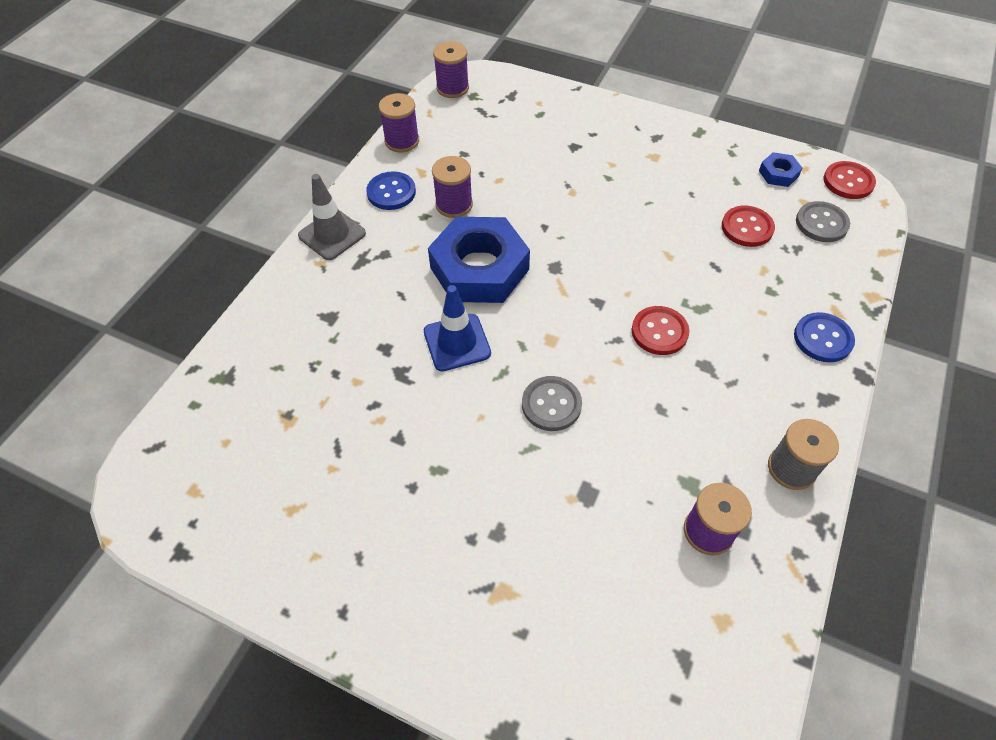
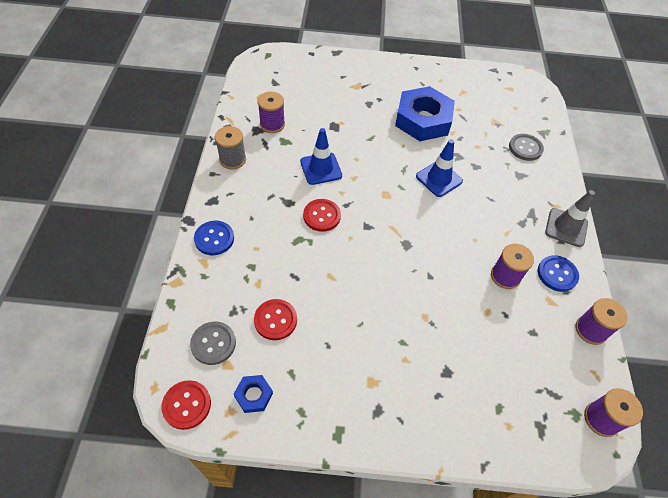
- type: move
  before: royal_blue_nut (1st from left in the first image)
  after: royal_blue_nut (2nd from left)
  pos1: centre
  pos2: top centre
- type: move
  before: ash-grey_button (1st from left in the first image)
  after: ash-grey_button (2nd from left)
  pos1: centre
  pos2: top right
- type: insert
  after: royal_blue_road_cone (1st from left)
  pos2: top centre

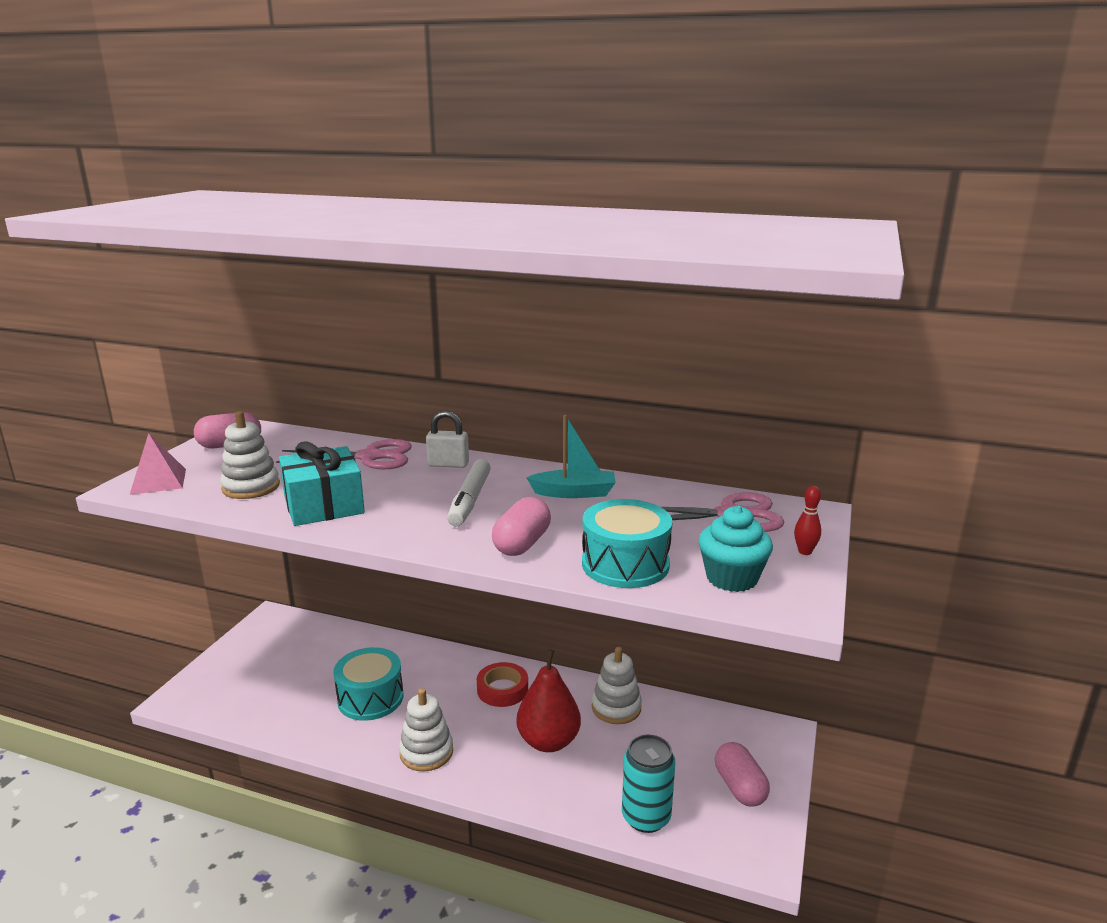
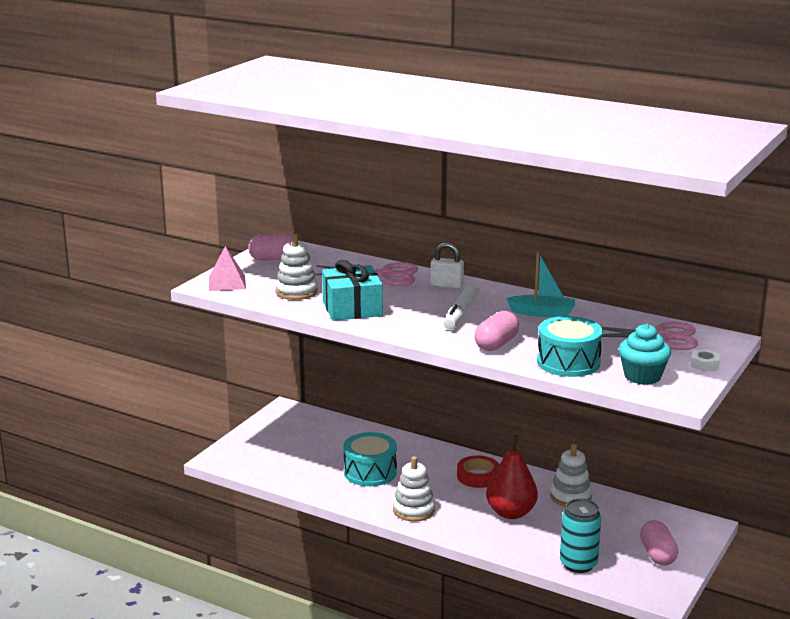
- type: replace
  before: crimson_bowling_pin
  after: white_nut
  pos1: middle right
  pos2: middle right

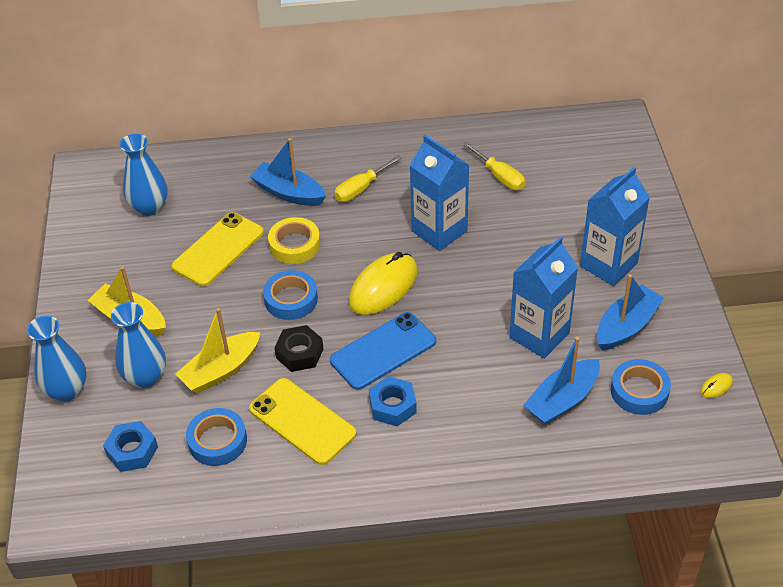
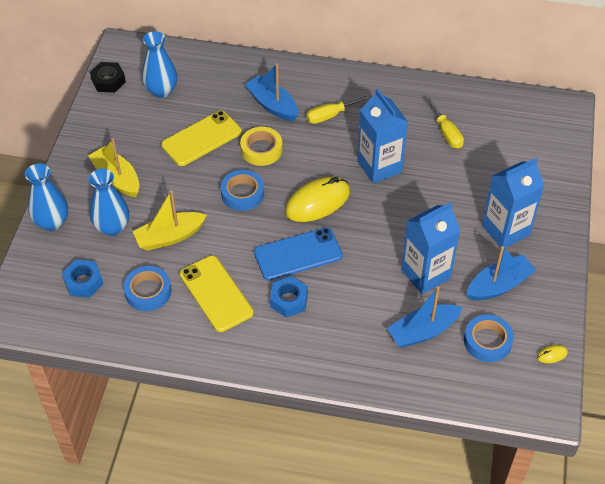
- type: move
  before: ebony_nut
  pos1: centre
  pos2: top left

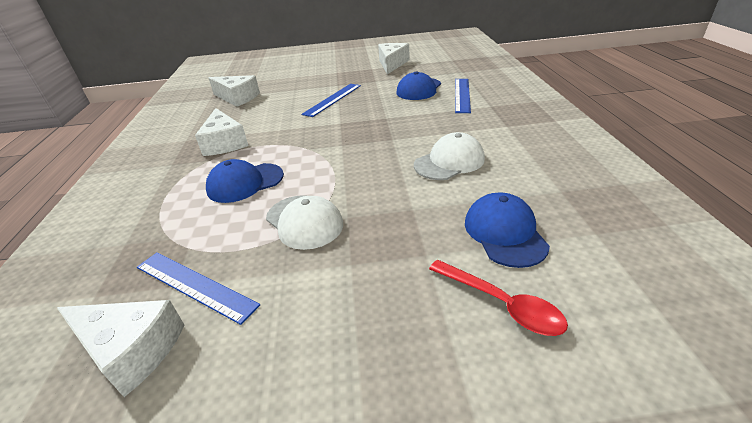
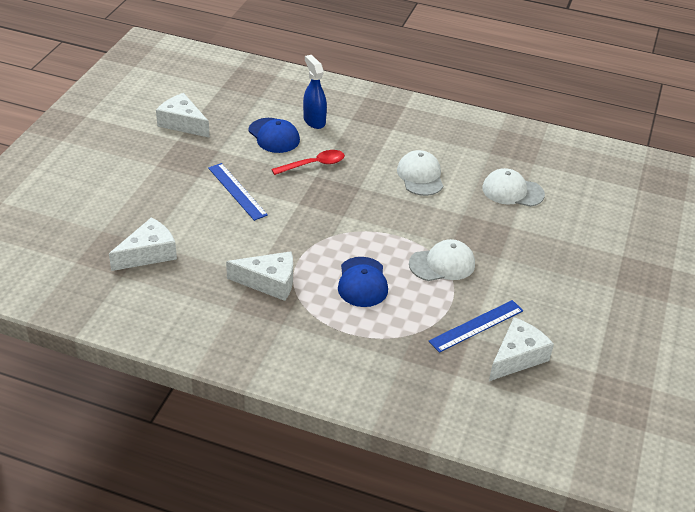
- type: move
  before: crimson_spoon
  pos1: bottom centre
  pos2: top centre
- type: replace
  before: royal_blue_measuring_stick (3rd from left)
  after: royal_blue_spray_bottle
  pos1: top centre
  pos2: top centre
- type: recolor
  before: royal_blue_peaked_cap (3rd from left)
  after: white_peaked_cap (3rd from left)
  pos1: middle right
  pos2: middle right

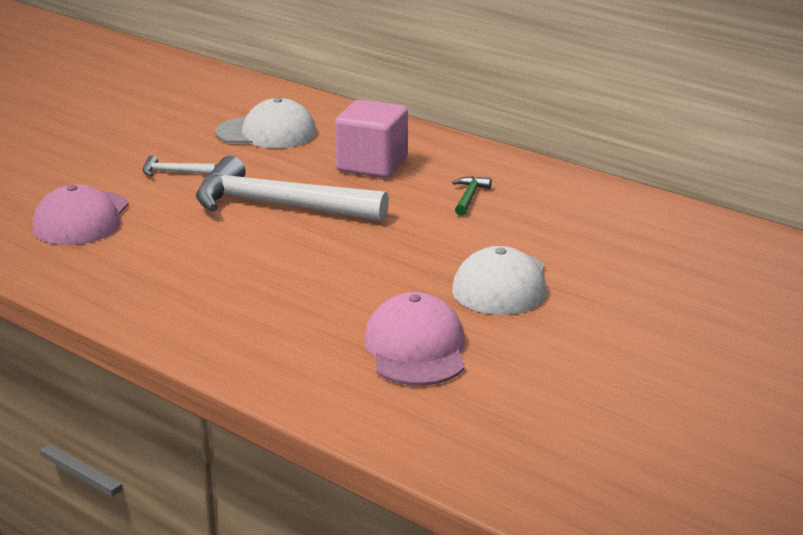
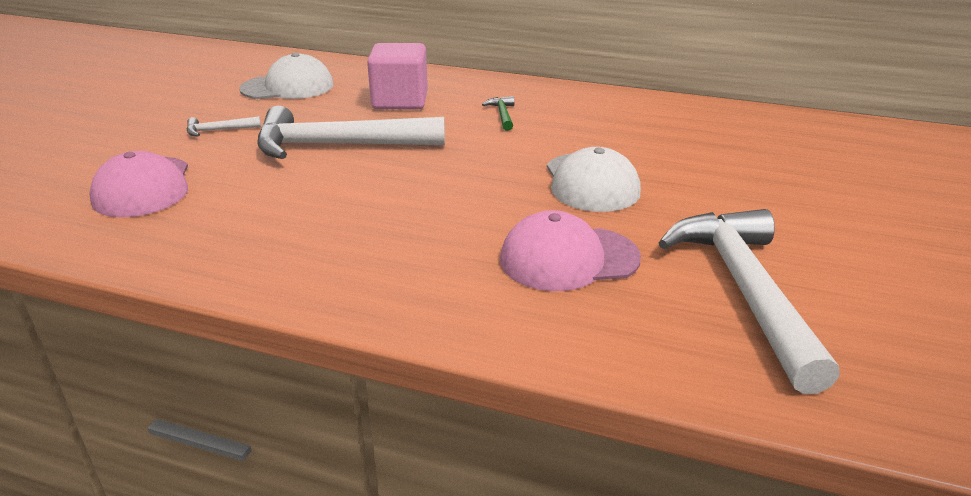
- type: rotate
  before: rosy_peaked_cap (2nd from left)
  pos1: centre
  pos2: centre
  turn: -75
- type: insert
  after: white_claw_hammer (3rd from left)
  pos2: middle right

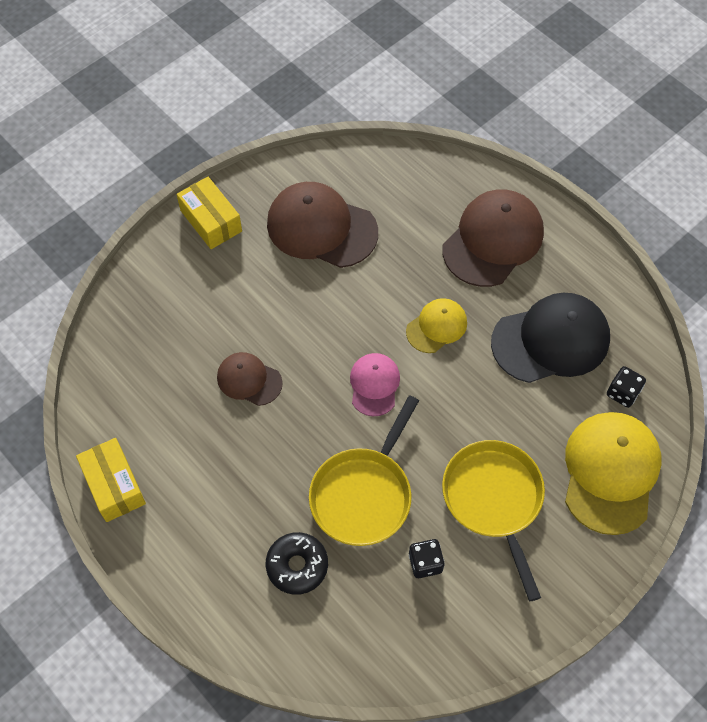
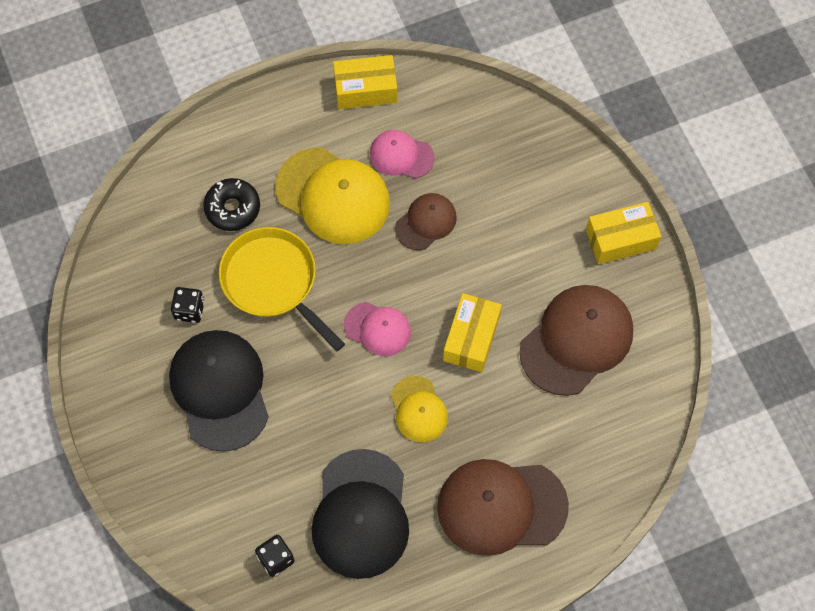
- type: replace
  before: bright_yellow_frying_pan (2nd from left)
  after: ebony_peaked_cap (1st from left)
  pos1: bottom right
  pos2: middle left
- type: rotate
  before: russet_peaked_cap (3rd from left in the first image)
  pos1: top right
  pos2: bottom centre
  turn: 120
- type: move
  before: bright_yellow_peaked_cap (2nd from left in the first image)
  after: bright_yellow_peaked_cap (1st from left)
  pos1: middle right
  pos2: top centre
- type: insert
  after: rosy_peaked_cap (2nd from left)
  pos2: top centre
- type: insert
  after: bright_yellow_box (2nd from left)
  pos2: centre

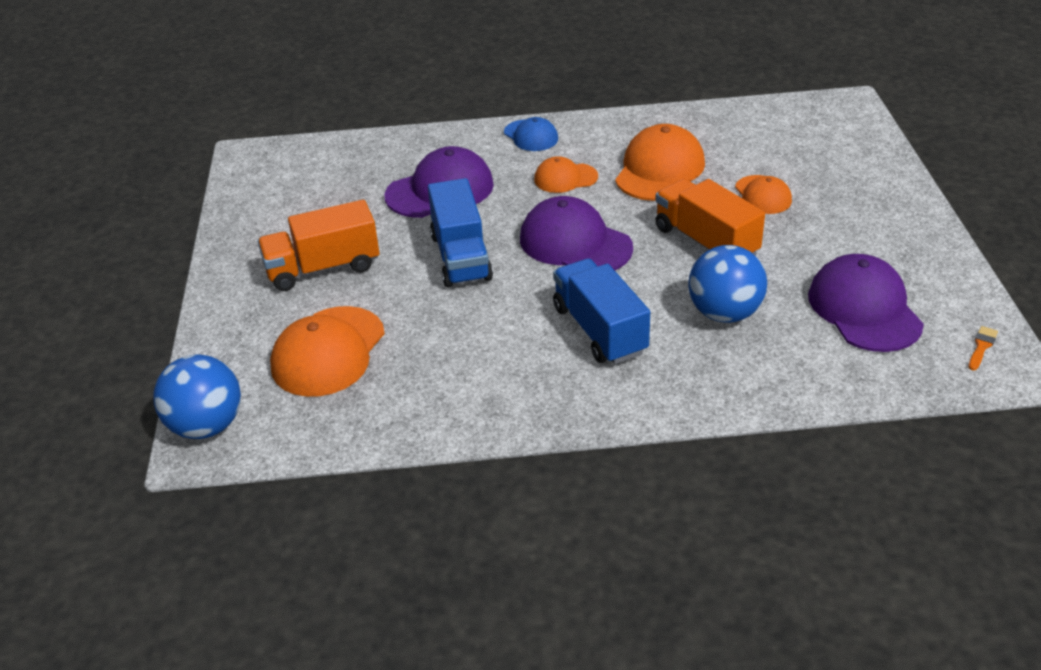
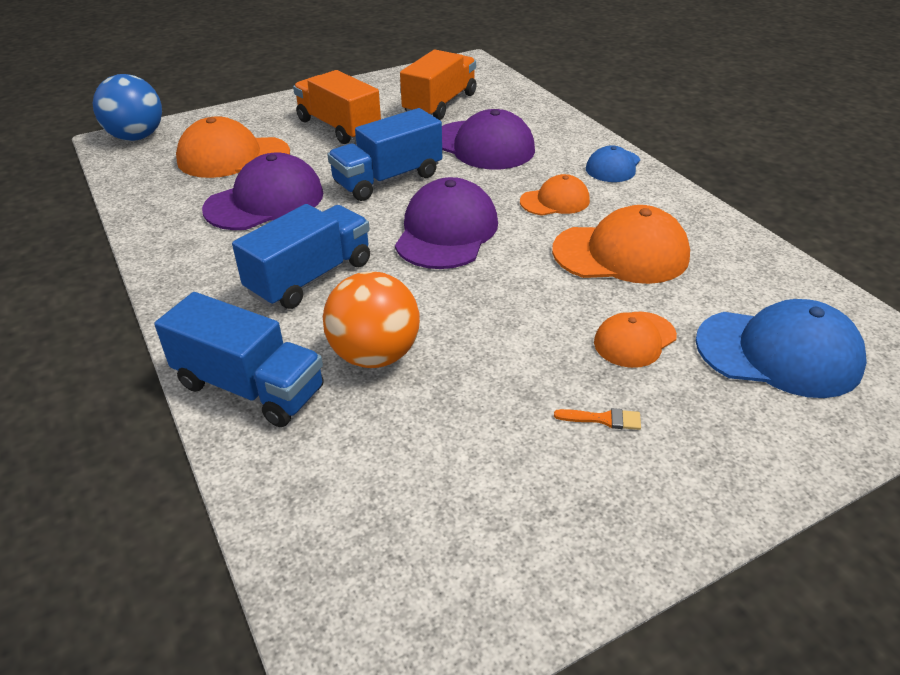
- type: rotate
  before: orange-coloured_peaked_cap (2nd from left)
  pos1: top centre
  pos2: top centre
  turn: 105
- type: move
  before: orange-coloured_lorry (2nd from left)
  pos1: top right
  pos2: top centre
- type: recolor
  before: royal_blue_sphere (2nd from left)
  after: orange-coloured_sphere
  pos1: middle right
  pos2: centre
- type: move
  before: royal_purple_peaked_cap (3rd from left in the first image)
  after: royal_purple_peaked_cap (1st from left)
  pos1: middle right
  pos2: top left
- type: move
  before: orange-coloured_brush
  pos1: middle right
  pos2: centre
- type: insert
  after: royal_blue_lorry (1st from left)
  pos2: middle left
- type: insert
  after: royal_blue_peaked_cap (2nd from left)
  pos2: middle right

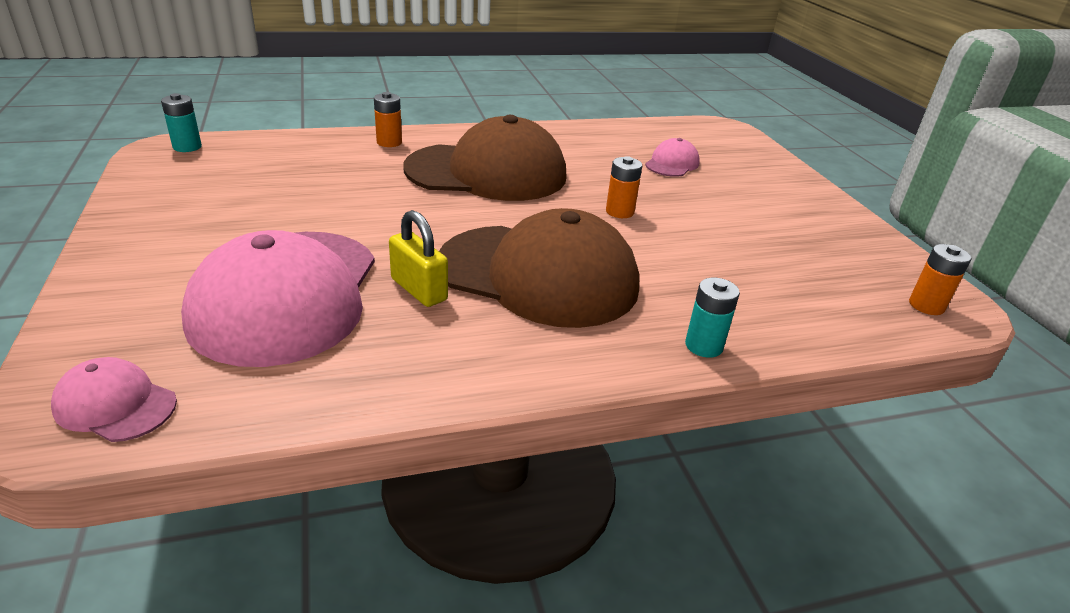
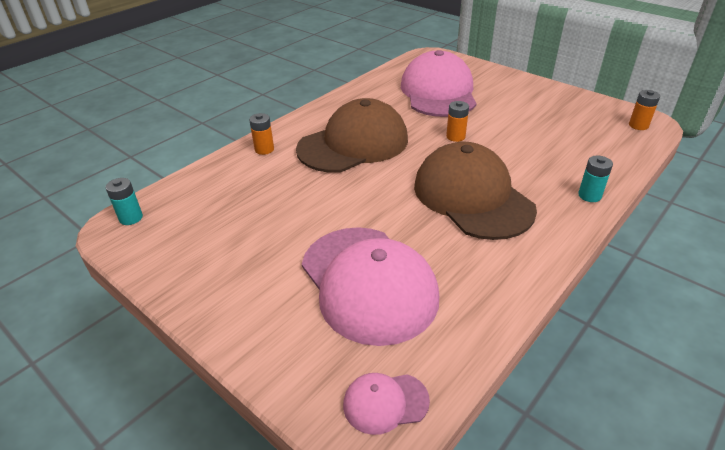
- type: delete
  before: bright_yellow_padlock
  pos1: centre
- type: rotate
  before: russet_peaked_cap (2nd from left)
  pos1: centre
  pos2: centre
  turn: -105
- type: resize
  before: rosy_peaked_cap (3rd from left)
  pos1: top centre
  pos2: top centre
  scale: 2.29

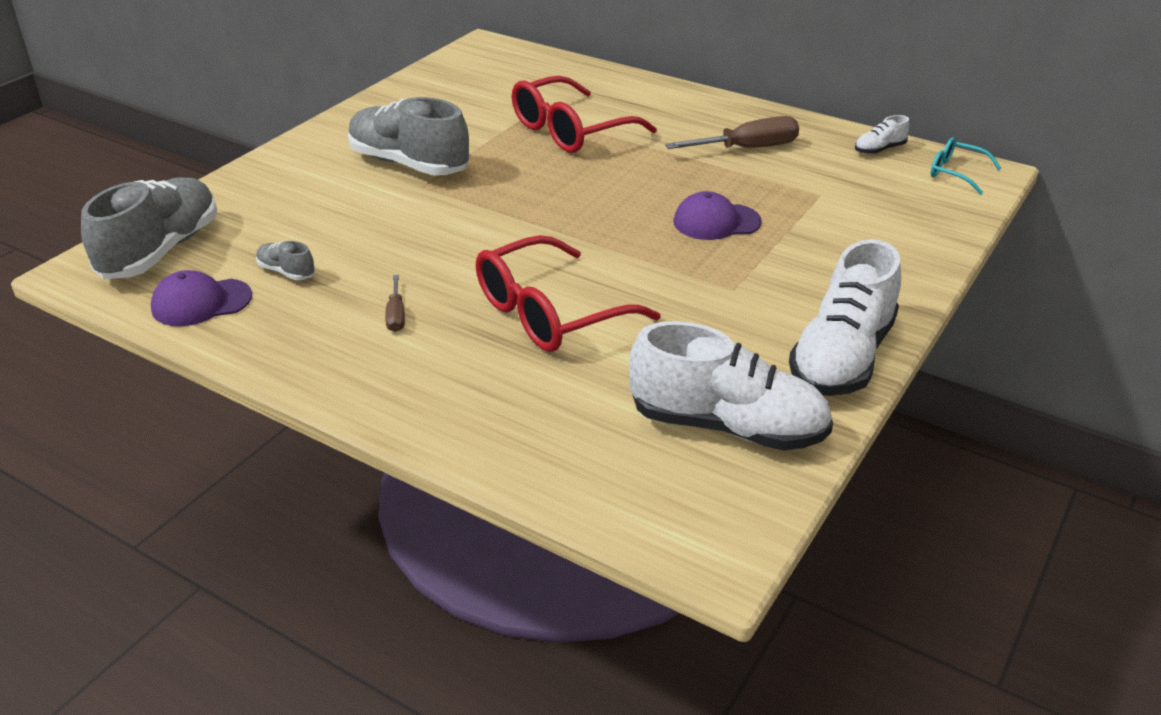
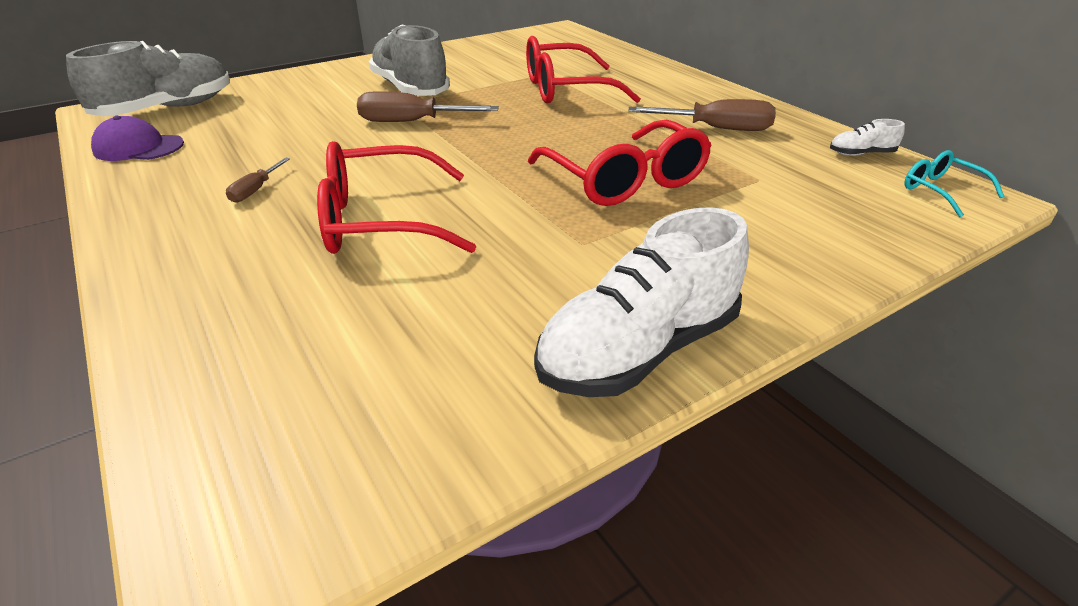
- type: delete
  before: ash-grey_shoe (2nd from left)
  pos1: middle left
- type: delete
  before: white_shoe (1st from left)
  pos1: centre
- type: replace
  before: royal_purple_peaked_cap (2nd from left)
  after: crimson_glasses (3rd from left)
  pos1: top centre
  pos2: top centre
- type: insert
  after: russet_hand_screwdriver (2nd from left)
  pos2: top centre

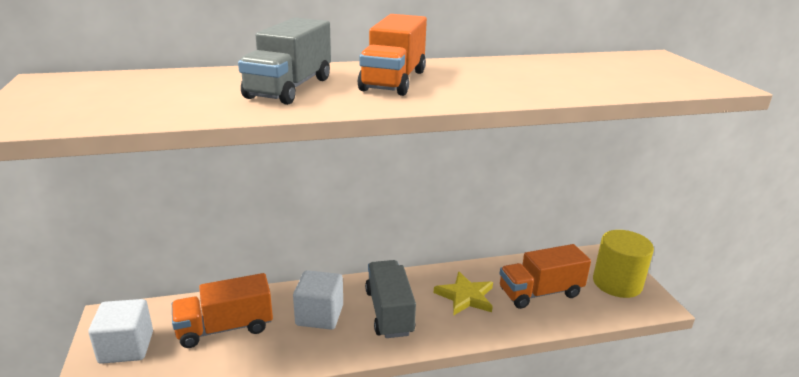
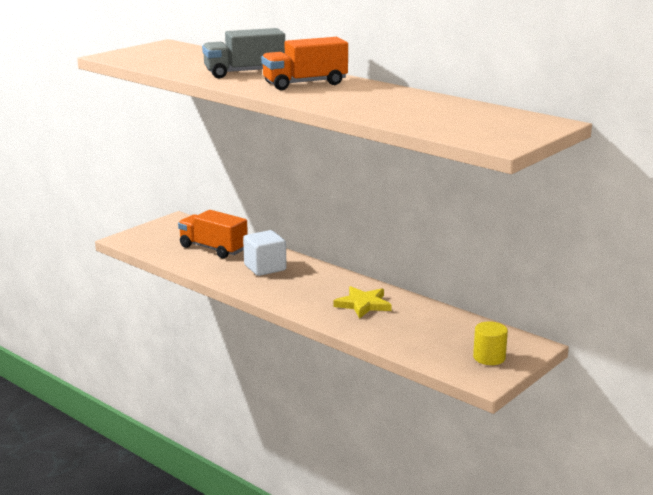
- type: delete
  before: white_cube (1st from left)
  pos1: bottom left
- type: delete
  before: ash-grey_lorry (2nd from left)
  pos1: bottom centre
- type: delete
  before: orange-coloured_lorry (3rd from left)
  pos1: bottom right
- type: resize
  before: bright_yellow_solid_cylinder
  pos1: bottom right
  pos2: bottom right
  scale: 0.62

